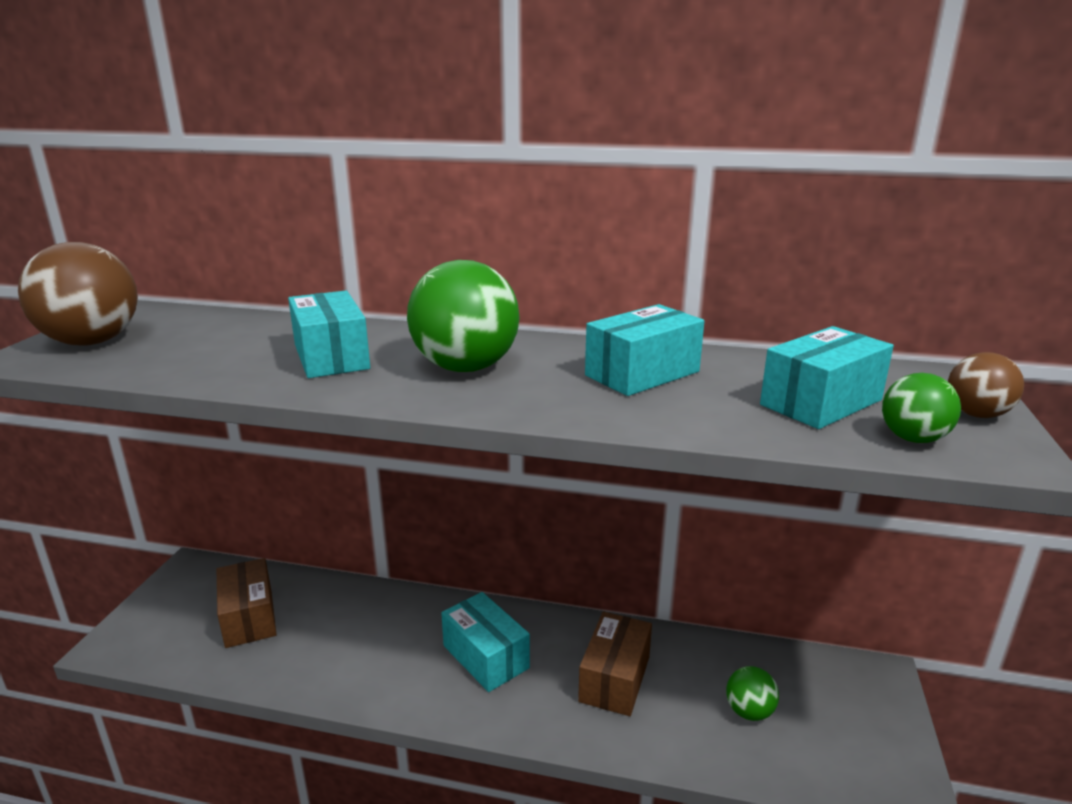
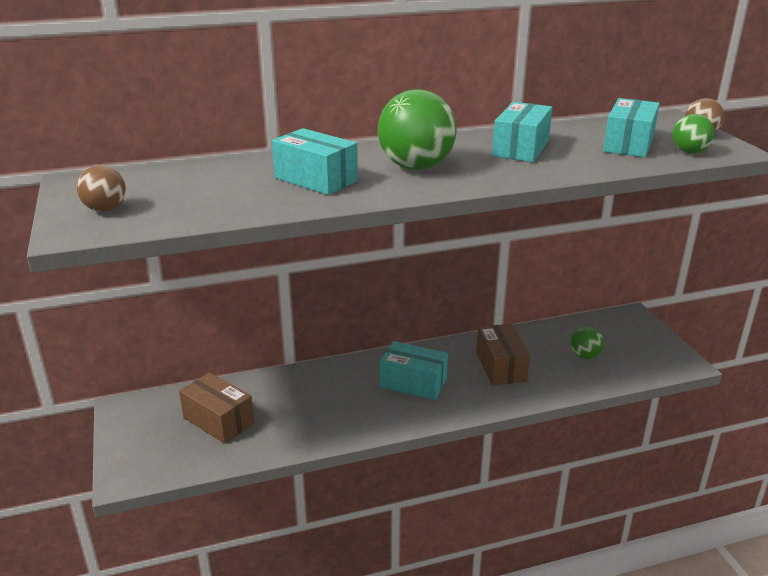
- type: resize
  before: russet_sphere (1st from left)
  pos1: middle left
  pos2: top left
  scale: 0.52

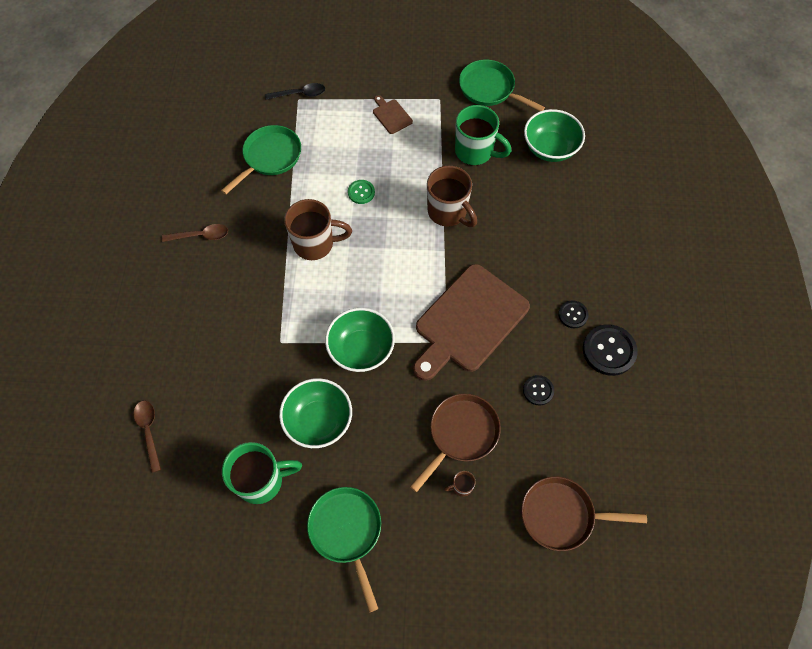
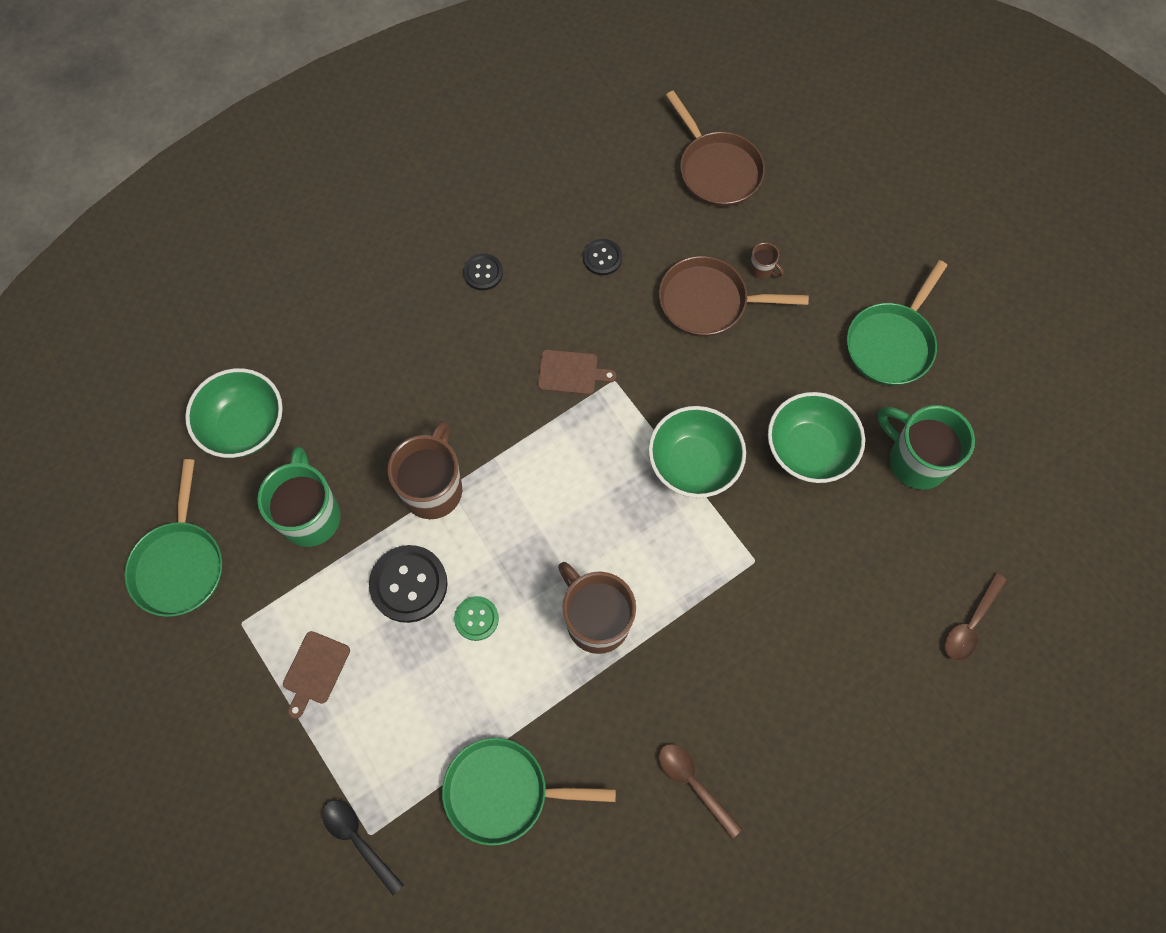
- type: resize
  before: russet_cutting_board (2nd from left)
  pos1: centre
  pos2: centre
  scale: 0.41
- type: move
  before: ebony_button (3rd from left in the first image)
  after: ebony_button (1st from left)
  pos1: middle right
  pos2: centre

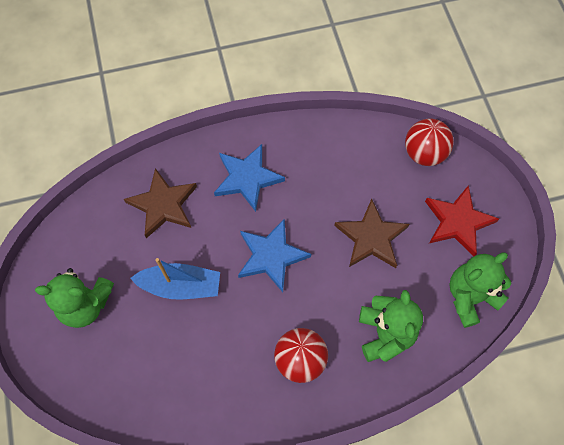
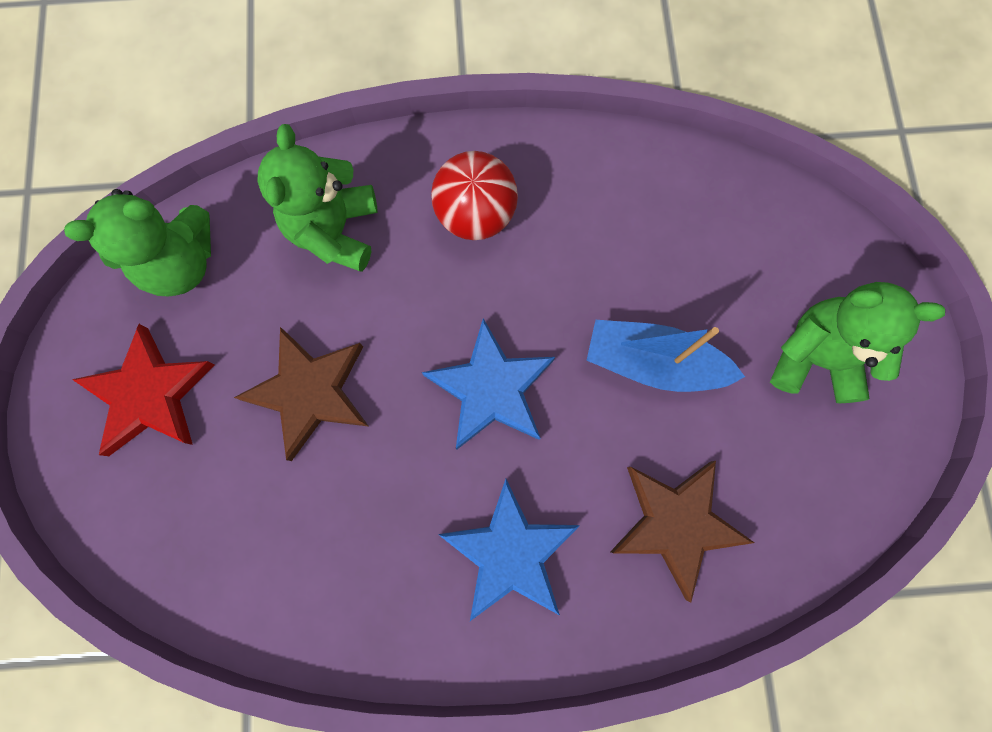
- type: delete
  before: crimson_sphere (2nd from left)
  pos1: top right

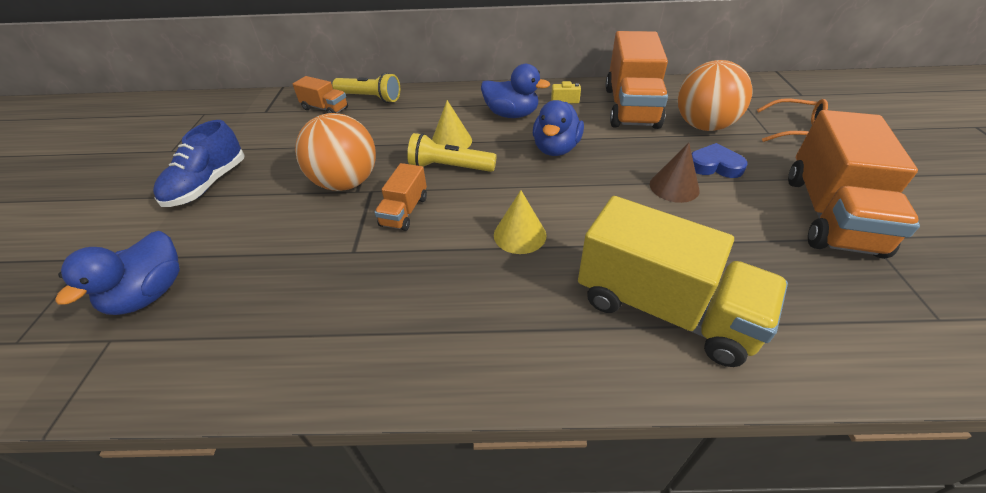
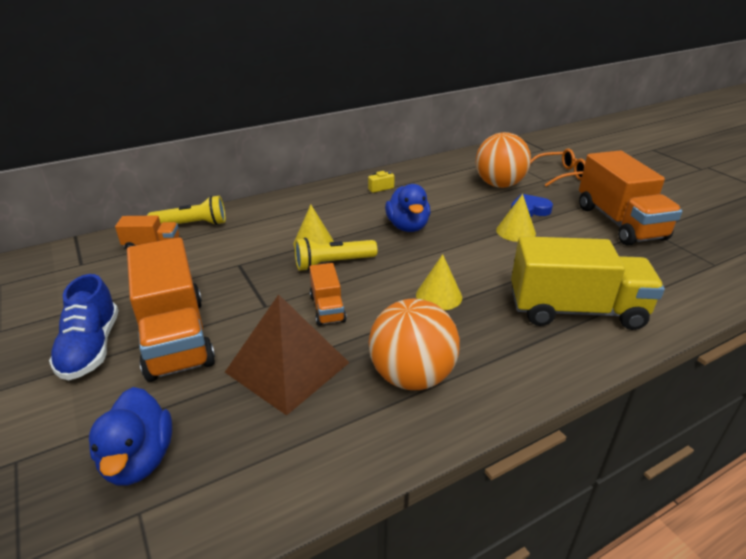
- type: move
  before: orange-coloured_sphere (1st from left)
  pos1: top centre
  pos2: centre
- type: delete
  before: royal_blue_rubber_duck (2nd from left)
  pos1: top centre
- type: move
  before: orange-coloured_lorry (3rd from left in the first image)
  after: orange-coloured_lorry (2nd from left)
  pos1: top centre
  pos2: middle left
- type: recolor
  before: russet_cone_shape
  after: bright_yellow_cone_shape (3rd from left)
  pos1: middle right
  pos2: middle right
- type: insert
  after: russet_pyramid
  pos2: centre

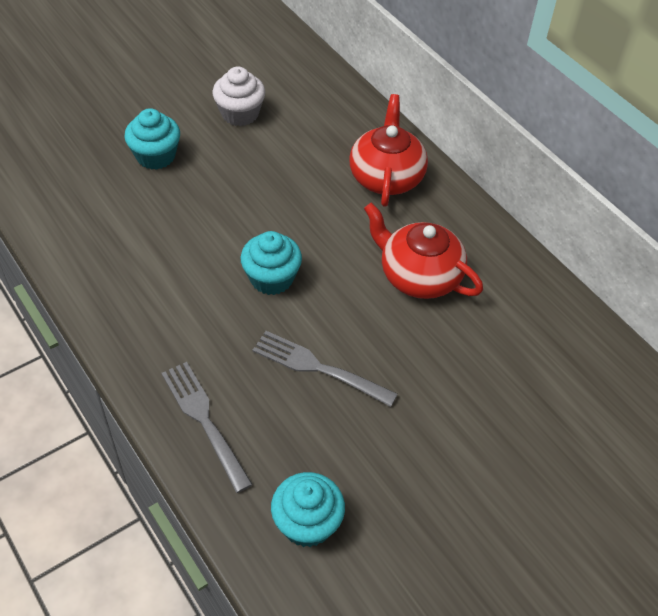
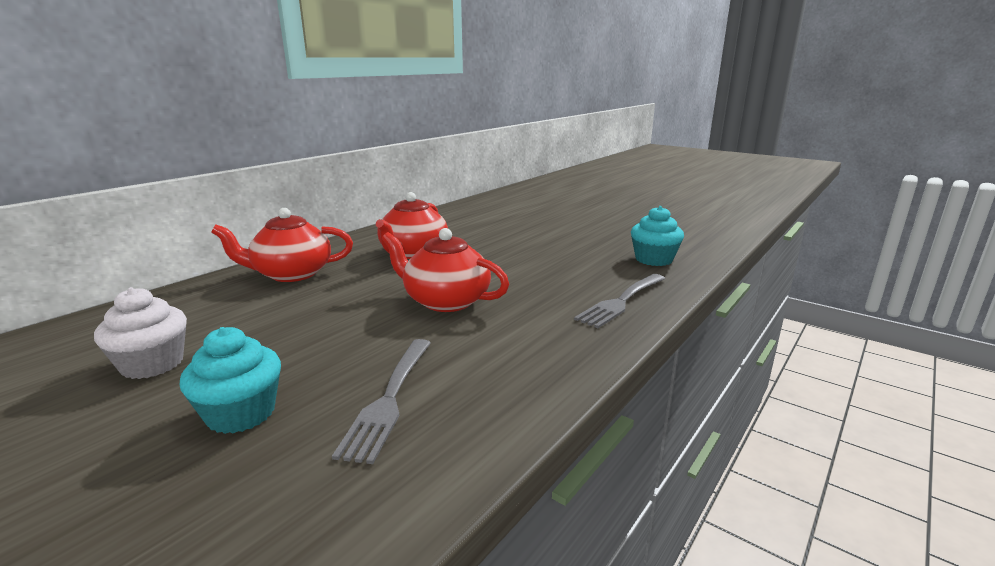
- type: replace
  before: teal_fairy_cake (2nd from left)
  after: crimson_teapot (3rd from left)
  pos1: centre
  pos2: centre
- type: move
  before: ash-grey_dinner_fork (2nd from left in the first image)
  after: ash-grey_dinner_fork (1st from left)
  pos1: centre
  pos2: bottom centre

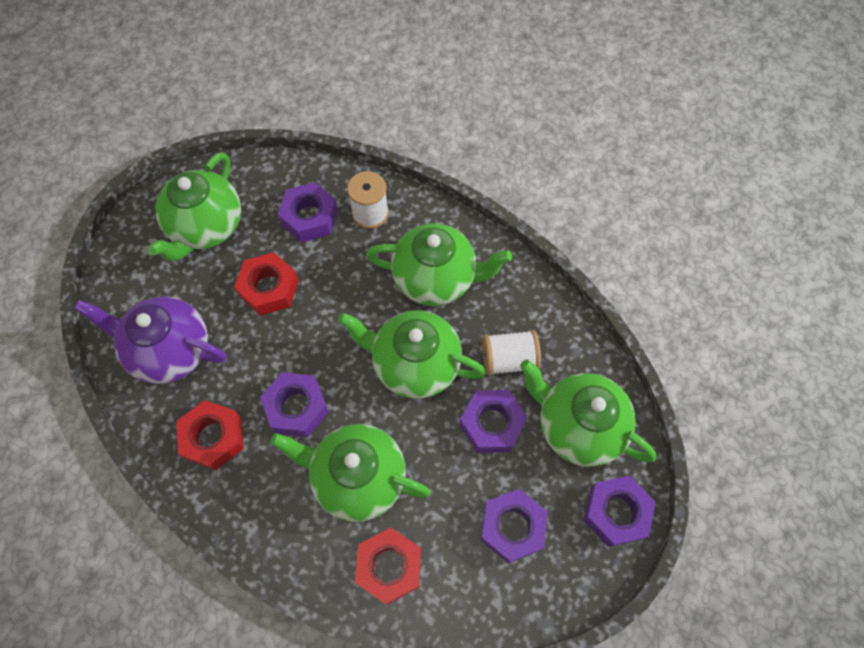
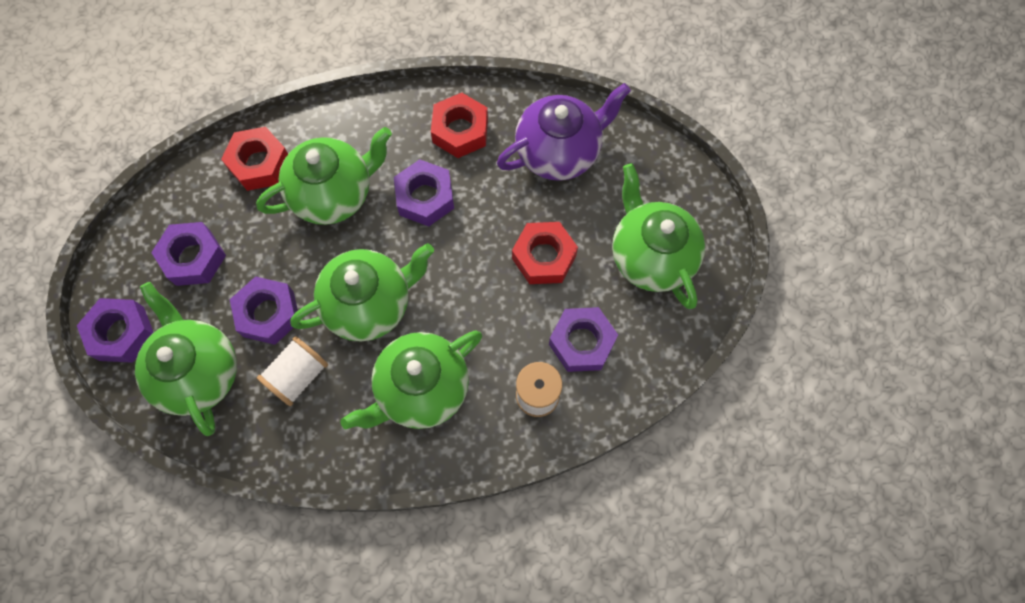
- type: rotate
  before: emerald_teapot (5th from left in the first image)
  pos1: middle right
  pos2: middle left
  turn: -105

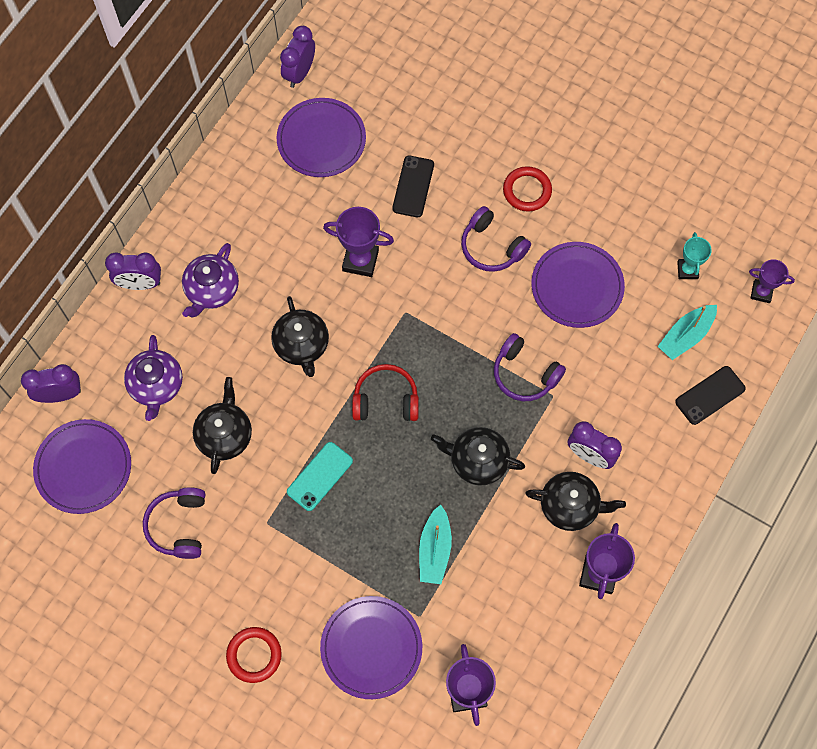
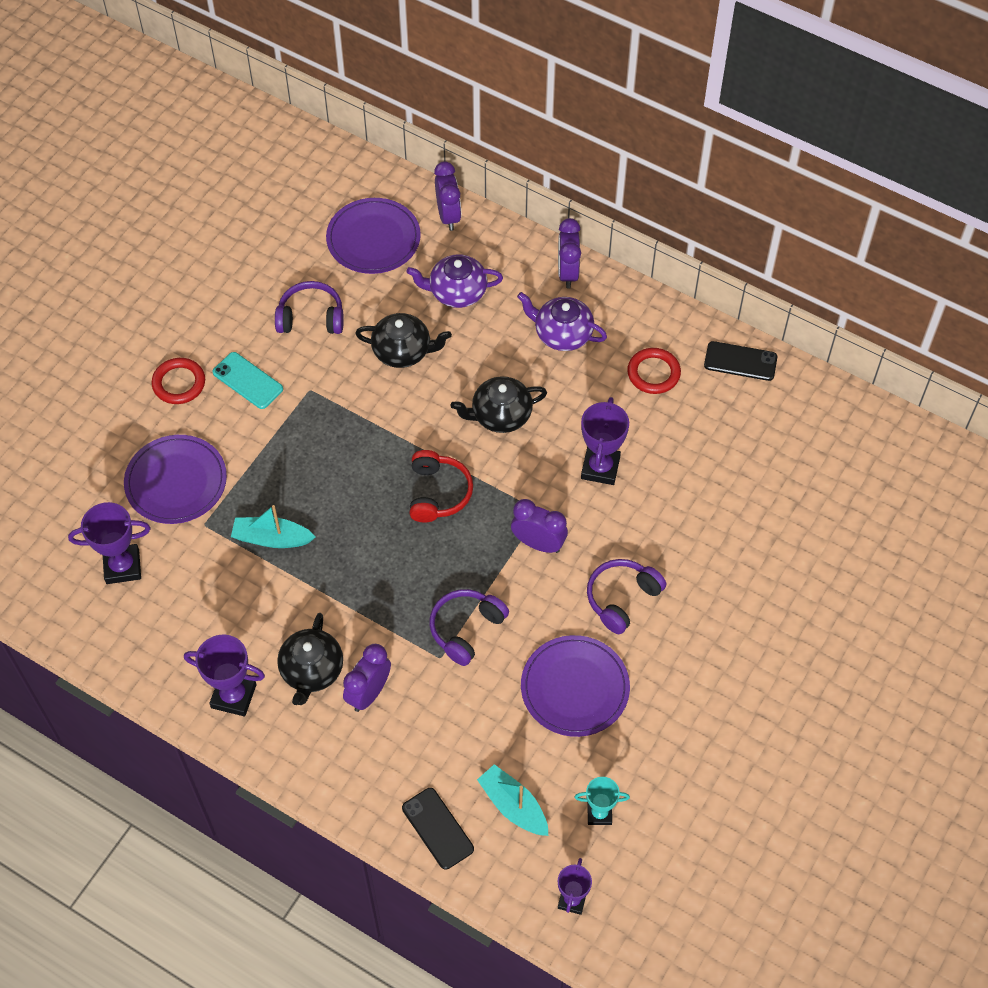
- type: delete
  before: royal_purple_dinner_plate (2nd from left)
  pos1: top centre
- type: move
  before: royal_purple_clock (3rd from left)
  pos1: top centre
  pos2: centre
- type: move
  before: teal_smartphone
  pos1: centre
  pos2: middle left
- type: move
  before: ebony_smartphone (1st from left in the first image)
  after: ebony_smartphone (2nd from left)
  pos1: top centre
  pos2: middle right
- type: delete
  before: ebony_teapot (3rd from left)
  pos1: centre
- type: move
  before: crimson_ring (2nd from left)
  pos1: top centre
  pos2: centre

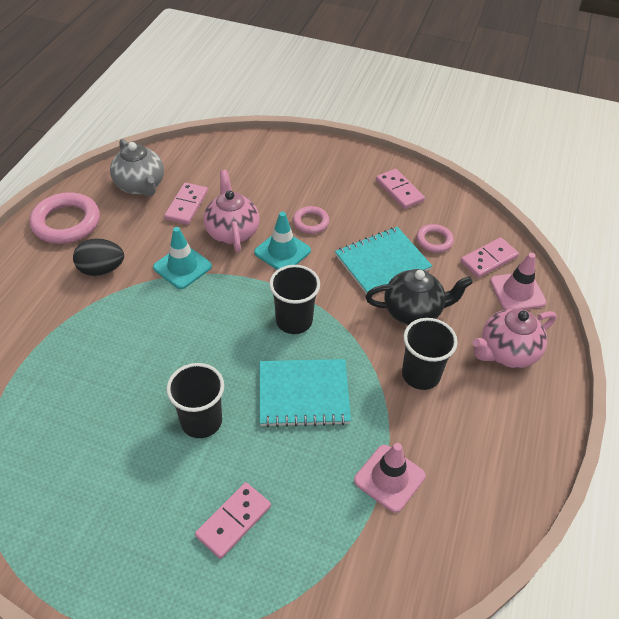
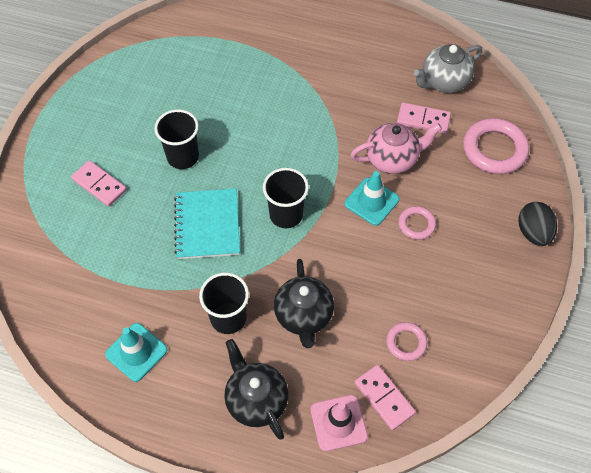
- type: move
  before: rosy_ring (1st from left in the first image)
  after: rosy_ring (3rd from left)
  pos1: middle left
  pos2: top right
- type: move
  before: ebony_toy_egg
  pos1: middle left
  pos2: middle right
- type: move
  before: teal_road_cone (1st from left)
  pos1: middle left
  pos2: bottom left
- type: delete
  before: teal_notebook (2nd from left)
  pos1: centre
- type: delete
  before: rosy_road_cone (1st from left)
  pos1: bottom centre
- type: delete
  before: rosy_domino (3rd from left)
  pos1: top centre
- type: recolor
  before: rosy_teapot (2nd from left)
  after: ebony_teapot (1st from left)
  pos1: middle right
  pos2: bottom centre

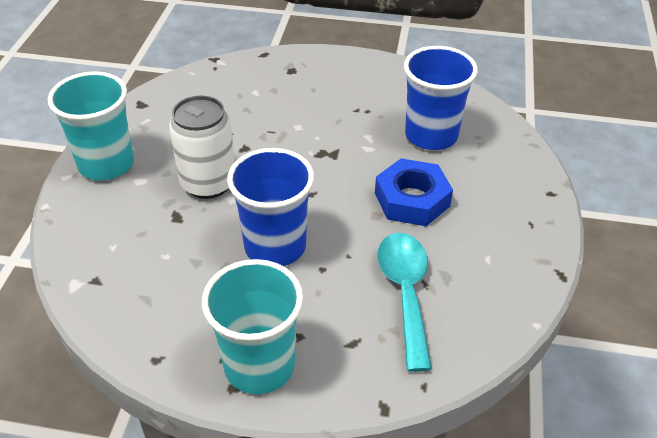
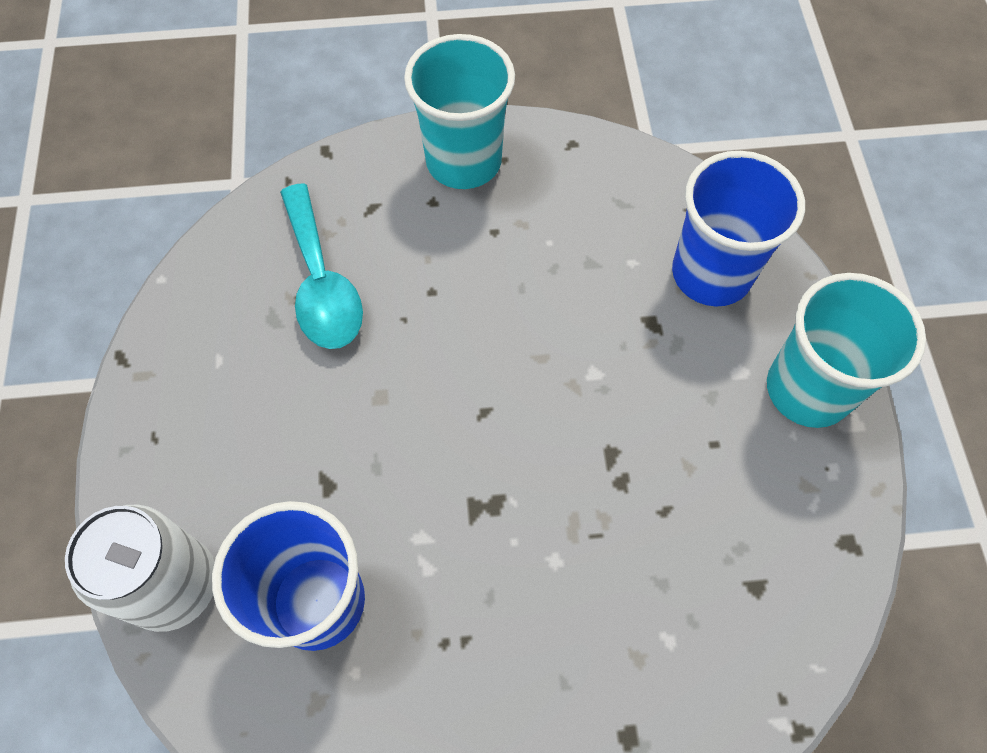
- type: move
  before: white_can
  pos1: middle left
  pos2: bottom left
- type: move
  before: royal_blue_beaker (1st from left in the first image)
  after: royal_blue_beaker (2nd from left)
  pos1: centre
  pos2: top right
- type: delete
  before: royal_blue_nut
  pos1: centre

